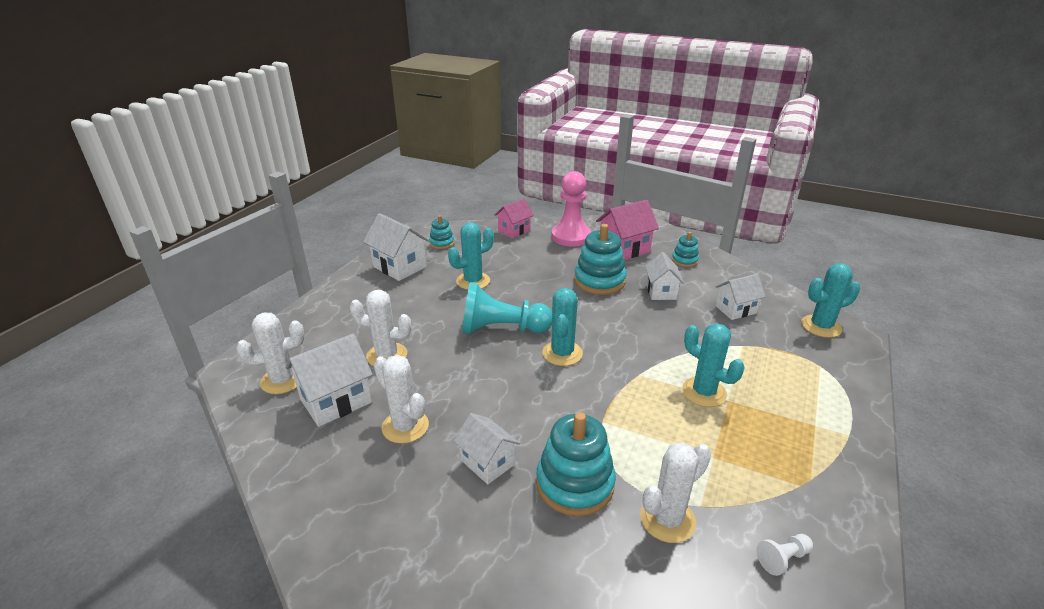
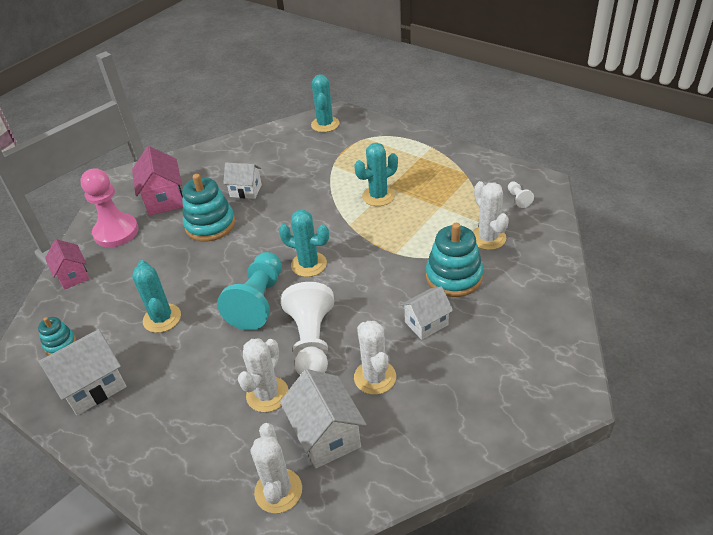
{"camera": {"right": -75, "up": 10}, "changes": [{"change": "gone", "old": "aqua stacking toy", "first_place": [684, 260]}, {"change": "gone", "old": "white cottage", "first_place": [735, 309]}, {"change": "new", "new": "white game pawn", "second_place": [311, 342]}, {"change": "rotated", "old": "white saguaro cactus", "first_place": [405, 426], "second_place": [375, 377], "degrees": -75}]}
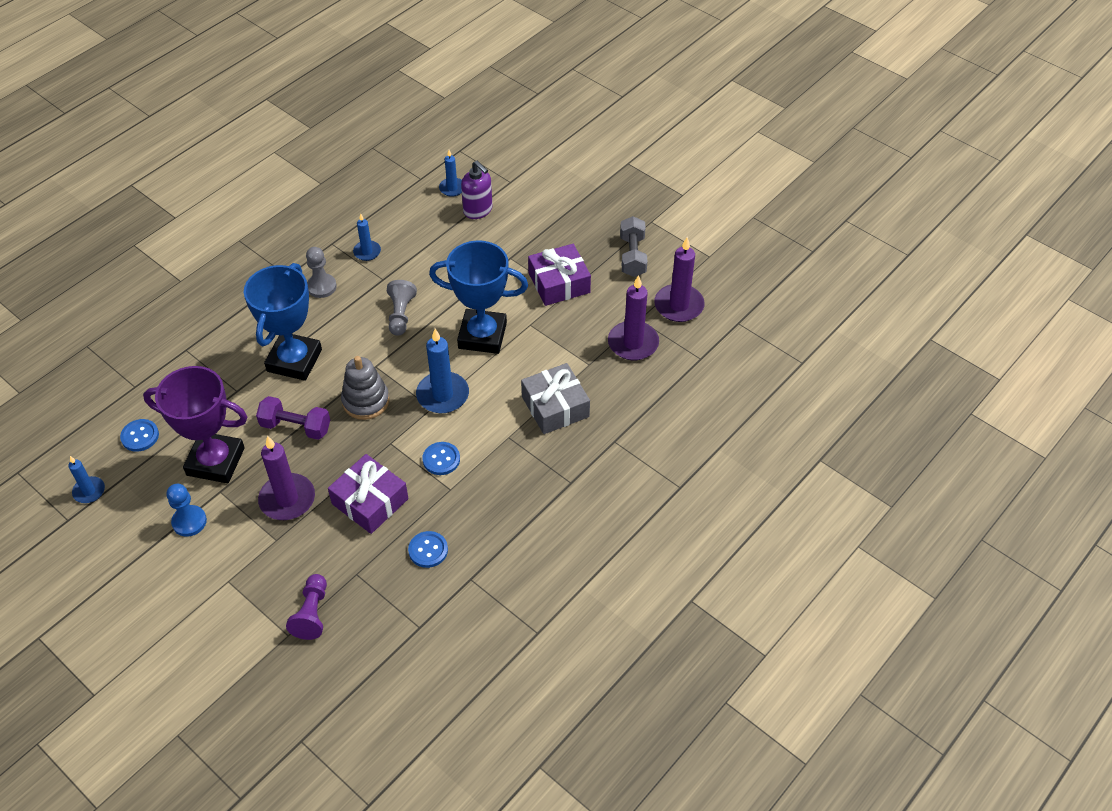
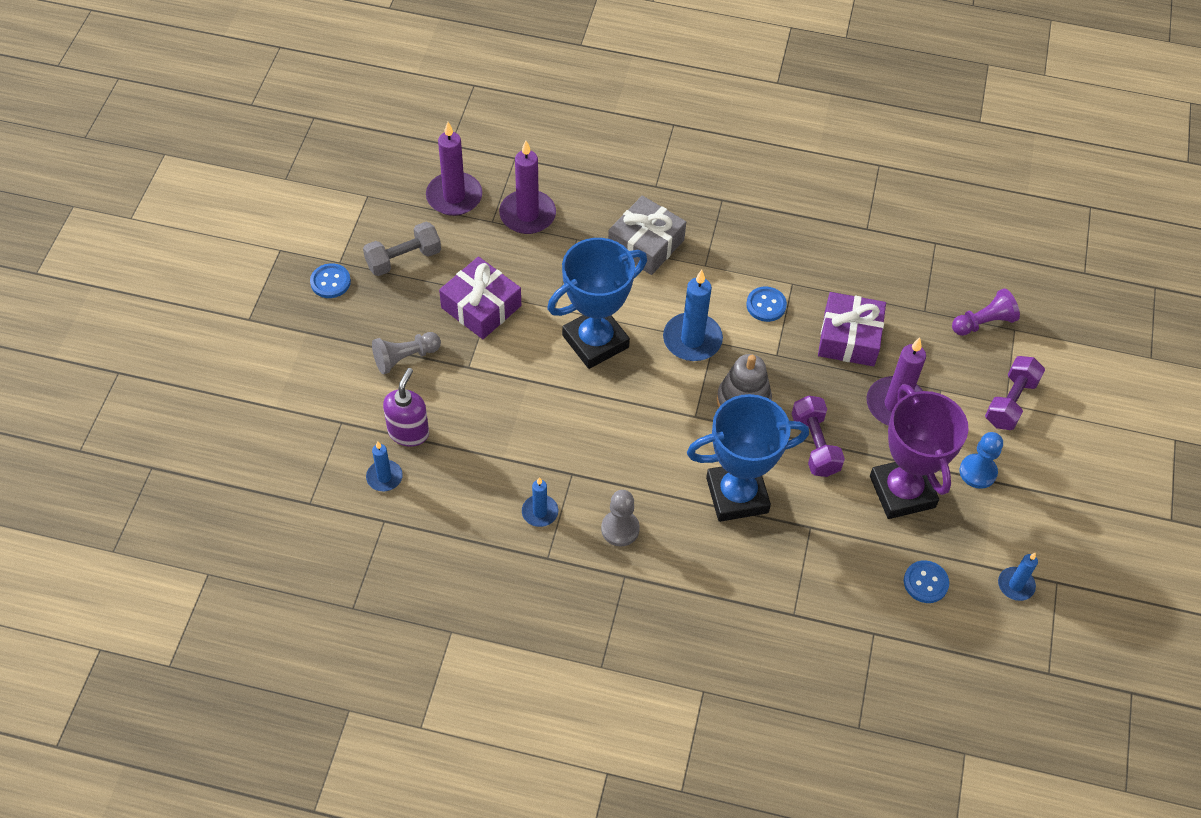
{"camera": {"right": -120, "up": 5}, "changes": [{"change": "new", "new": "royal purple free weight", "second_place": [1010, 402]}, {"change": "shifted", "old": "ash-grey game pawn", "first_place": [401, 314], "second_place": [405, 358]}, {"change": "shifted", "old": "cobalt button", "first_place": [428, 550], "second_place": [330, 282]}, {"change": "rotated", "old": "cobalt award cup", "first_place": [482, 336], "second_place": [595, 341], "degrees": 75}]}
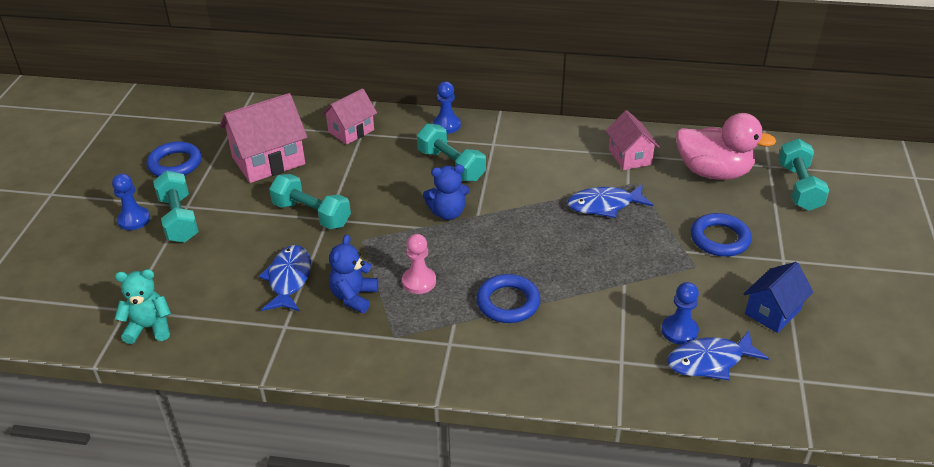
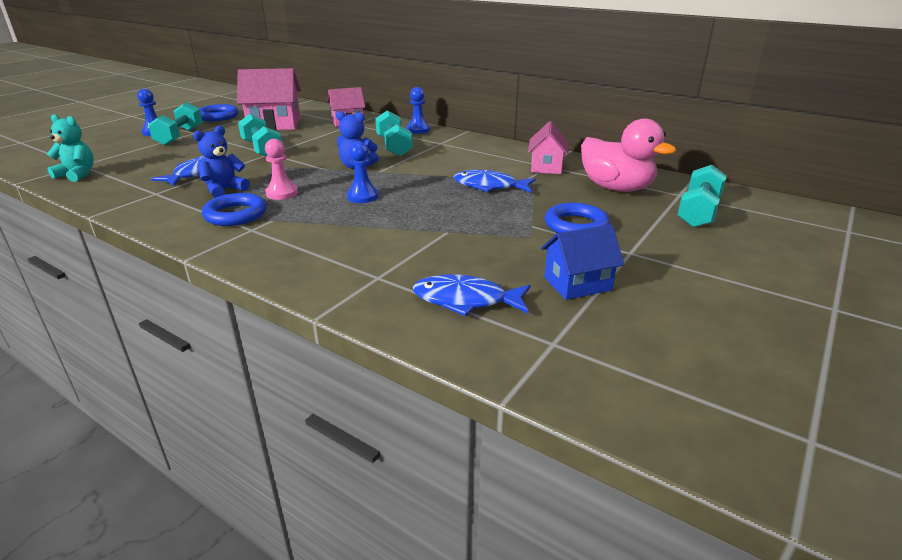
{"camera": {"right": 25, "up": -10}, "changes": [{"change": "shifted", "old": "cobalt torus", "first_place": [508, 302], "second_place": [235, 214]}, {"change": "shifted", "old": "cobalt game pawn", "first_place": [679, 331], "second_place": [362, 196]}]}
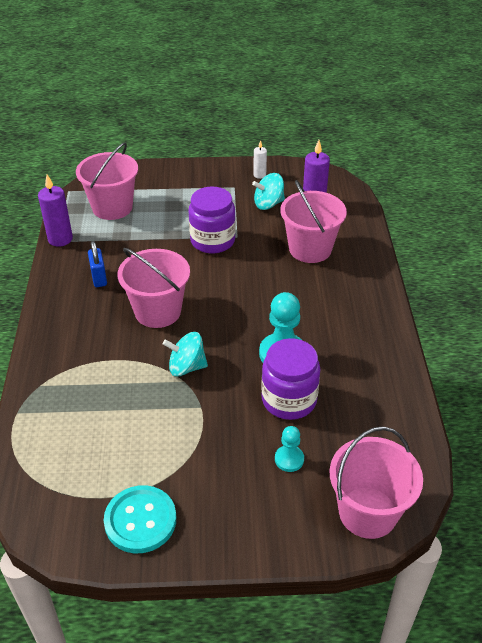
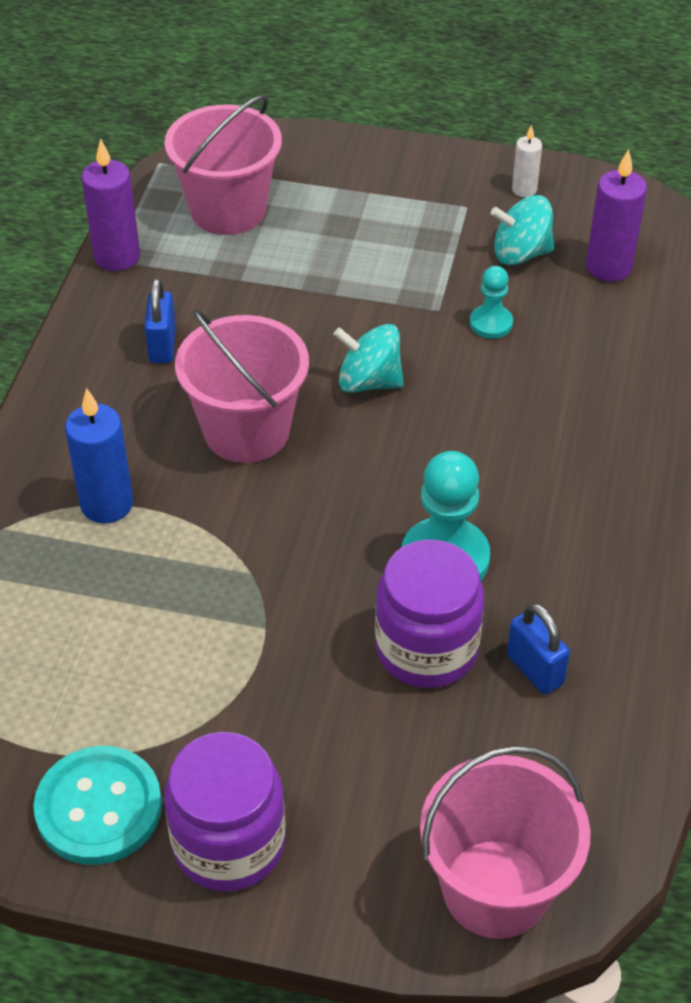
{"camera": {"right": 15, "up": 5}, "changes": [{"change": "gone", "old": "rosy sand bucket", "first_place": [310, 249]}, {"change": "new", "new": "cobalt pillar candle", "second_place": [107, 504]}, {"change": "new", "new": "cobalt small lock", "second_place": [535, 669]}, {"change": "shifted", "old": "aqua spinning top", "first_place": [186, 367], "second_place": [369, 381]}, {"change": "shifted", "old": "royal purple jar", "first_place": [212, 241], "second_place": [229, 843]}, {"change": "shifted", "old": "aqua game pawn", "first_place": [289, 459], "second_place": [491, 323]}]}
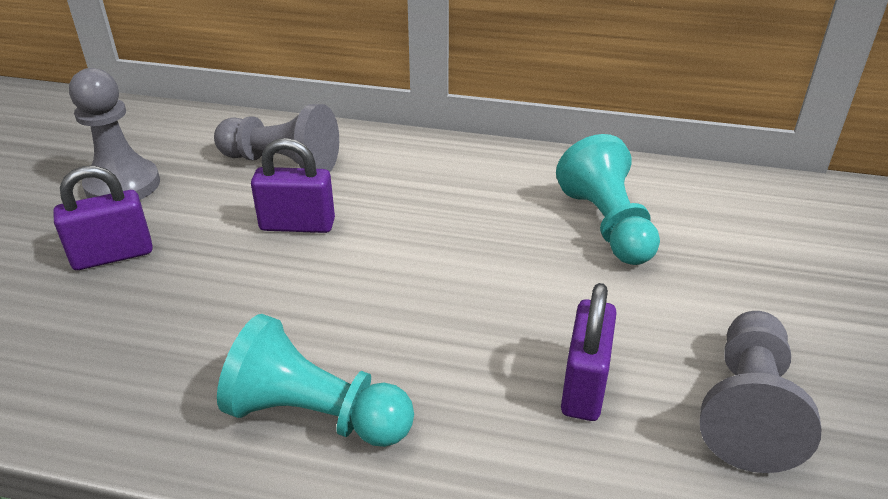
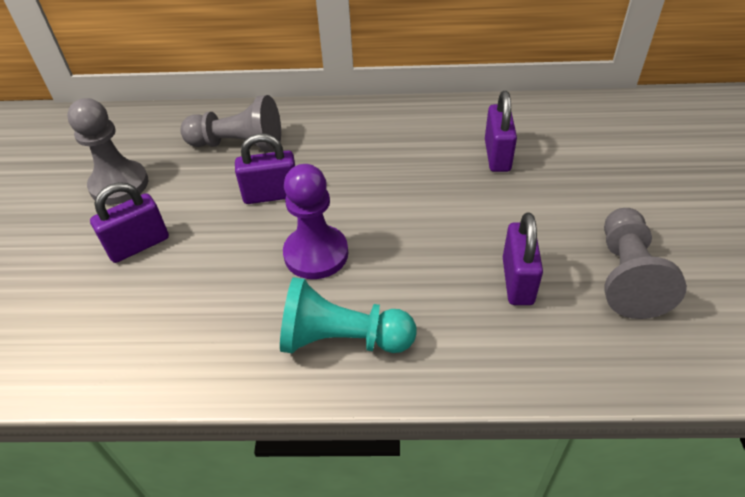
{"camera": {"right": -10, "up": 10}, "changes": [{"change": "new", "new": "royal purple game pawn", "second_place": [316, 254]}, {"change": "swapped", "old": "aqua game pawn", "new": "royal purple small lock", "first_place": [607, 225], "second_place": [497, 155]}]}
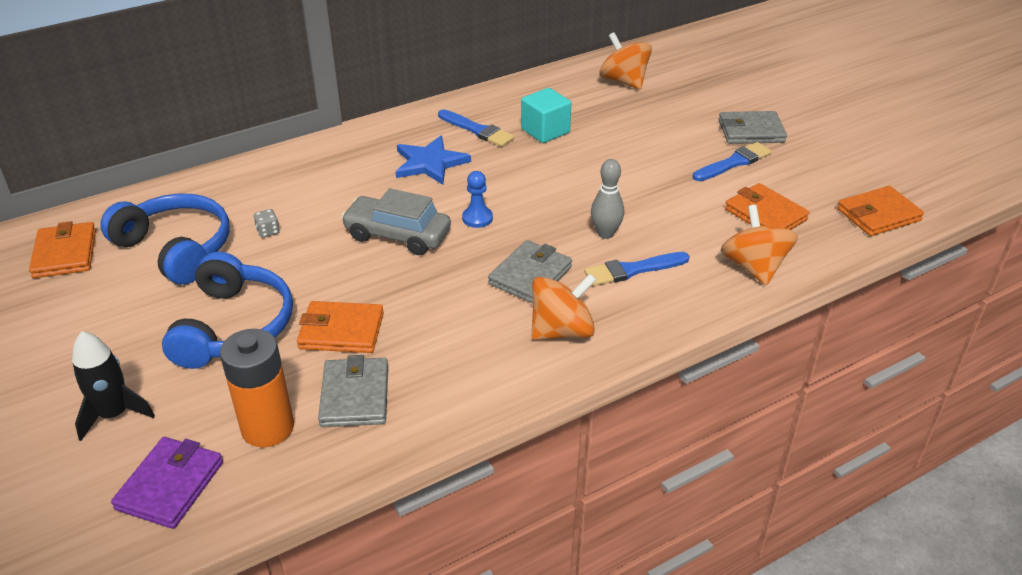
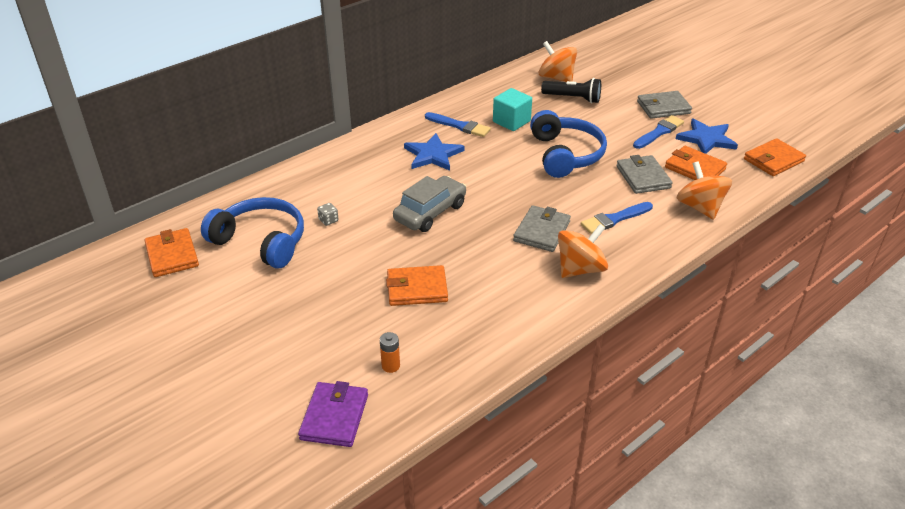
{"camera": {"right": -10, "up": 0}, "changes": [{"change": "gone", "old": "ebony rocket", "first_place": [114, 414]}, {"change": "gone", "old": "cobalt game pawn", "first_place": [477, 218]}, {"change": "gone", "old": "ash-grey bowling pin", "first_place": [605, 233]}, {"change": "new", "new": "ebony flashlight", "second_place": [573, 98]}, {"change": "new", "new": "cobalt five-pointed star", "second_place": [706, 139]}, {"change": "shifted", "old": "cobalt headphones", "first_place": [234, 327], "second_place": [565, 154]}, {"change": "shifted", "old": "ash-grey card wallet", "first_place": [355, 396], "second_place": [643, 177]}, {"change": "rotated", "old": "ash-grey toy car", "first_place": [397, 235], "second_place": [430, 212], "degrees": 120}, {"change": "scaled", "old": "bright orange AA battery", "first_place": [267, 428], "second_place": [390, 366], "factor": 0.46}]}
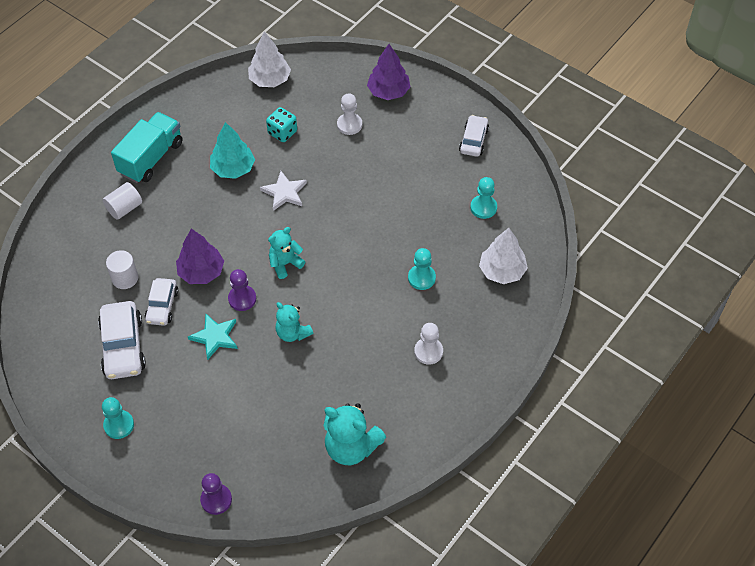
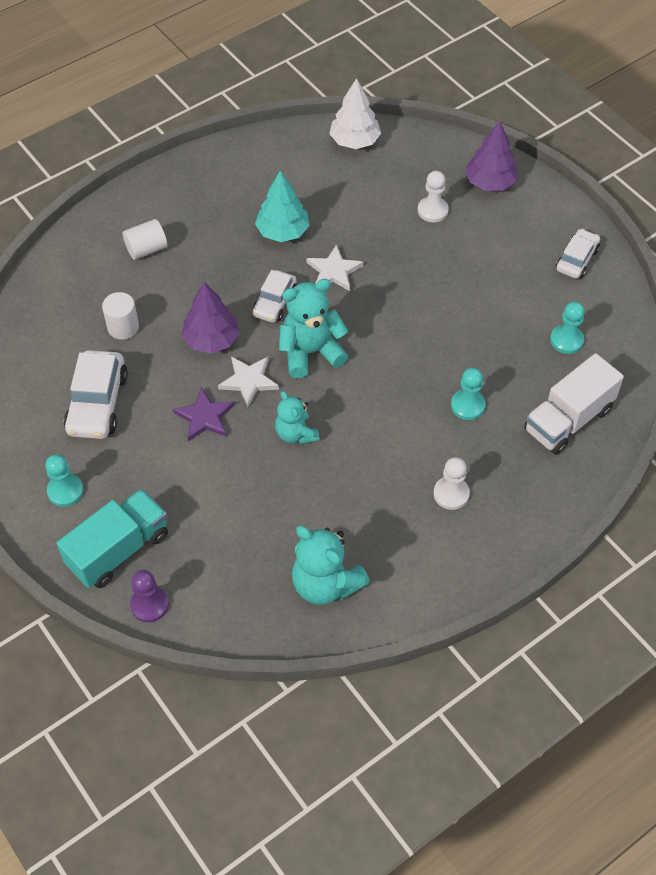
{"camera": {"right": 15, "up": 0}, "changes": [{"change": "gone", "old": "aqua game die", "first_place": [282, 132]}, {"change": "shifted", "old": "aqua toy truck", "first_place": [151, 158], "second_place": [118, 550]}, {"change": "shifted", "old": "white toy car", "first_place": [162, 306], "second_place": [274, 302]}, {"change": "swapped", "old": "royal purple game pawn", "new": "white five-pointed star", "first_place": [242, 299], "second_place": [249, 381]}, {"change": "swapped", "old": "white toy tree", "new": "white toy truck", "first_place": [502, 271], "second_place": [568, 420]}, {"change": "repainted", "old": "aqua five-pointed star", "new": "royal purple five-pointed star", "first_place": [215, 337], "second_place": [204, 417]}, {"change": "scaled", "old": "aqua teddy", "first_place": [285, 264], "second_place": [310, 352], "factor": 1.58}]}
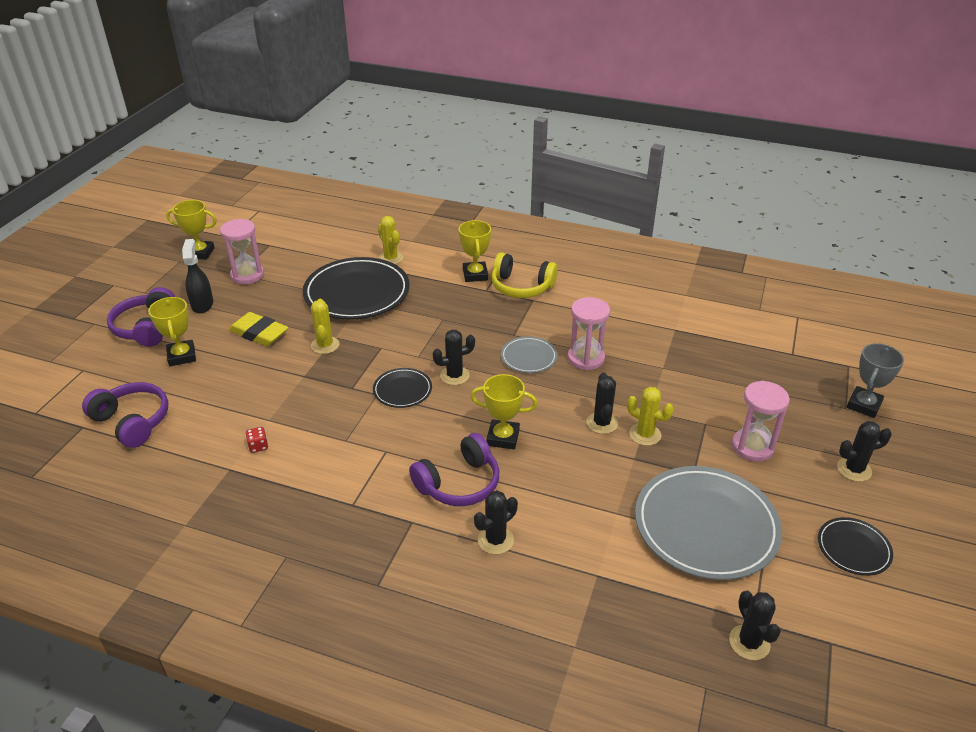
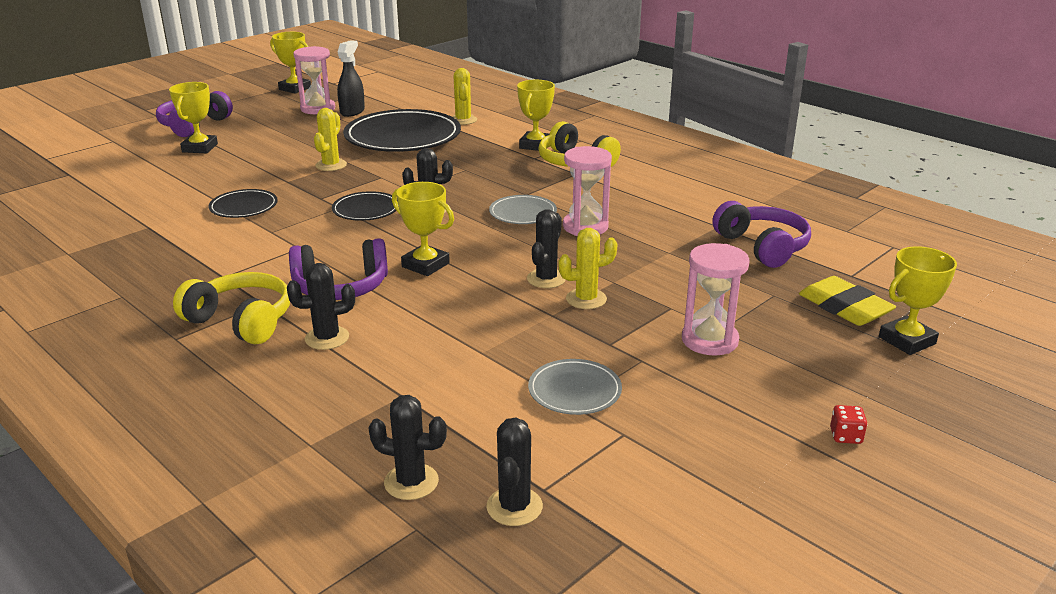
{"camera": {"right": 25, "up": -10}, "changes": [{"change": "new", "new": "golden headphones", "second_place": [241, 321]}, {"change": "shifted", "old": "royal purple headphones", "first_place": [132, 422], "second_place": [762, 247]}, {"change": "shifted", "old": "ebony spray cleaner", "first_place": [202, 304], "second_place": [352, 111]}, {"change": "shifted", "old": "golden pencil eraser", "first_place": [259, 333], "second_place": [844, 307]}, {"change": "shifted", "old": "red game die", "first_place": [258, 446], "second_place": [845, 436]}, {"change": "shifted", "old": "ebony dinner plate", "first_place": [853, 548], "second_place": [244, 207]}, {"change": "shifted", "old": "ebony saguaro cactus", "first_place": [854, 469], "second_place": [411, 482]}, {"change": "repainted", "old": "ash-grey award cup", "new": "golden award cup", "first_place": [864, 405], "second_place": [907, 340]}, {"change": "rotated", "old": "golden saguaro cactus", "first_place": [645, 434], "second_place": [586, 299], "degrees": -75}, {"change": "scaled", "old": "ash-grey dinner plate", "first_place": [705, 526], "second_place": [574, 391], "factor": 0.49}]}
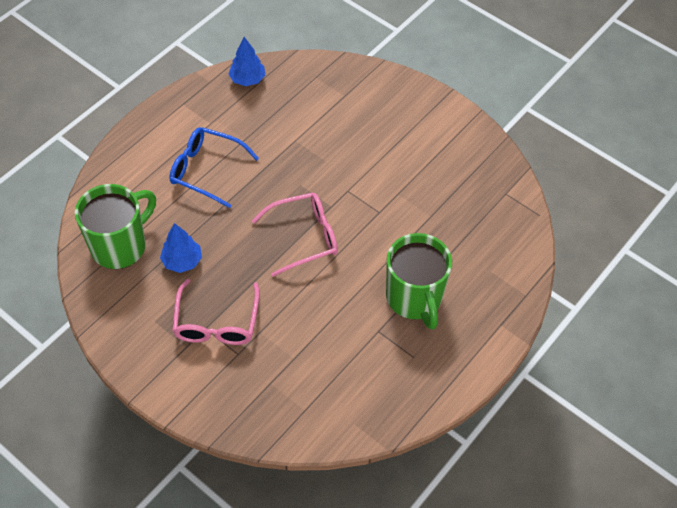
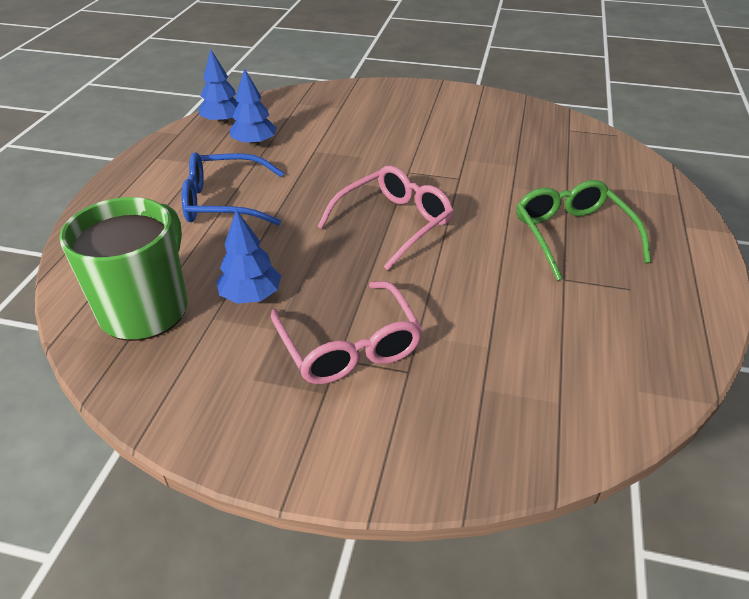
{"camera": {"right": -25, "up": -15}, "changes": [{"change": "new", "new": "cobalt toy tree", "second_place": [254, 143]}, {"change": "swapped", "old": "green mug", "new": "green eyeglasses", "first_place": [414, 298], "second_place": [572, 235]}]}
